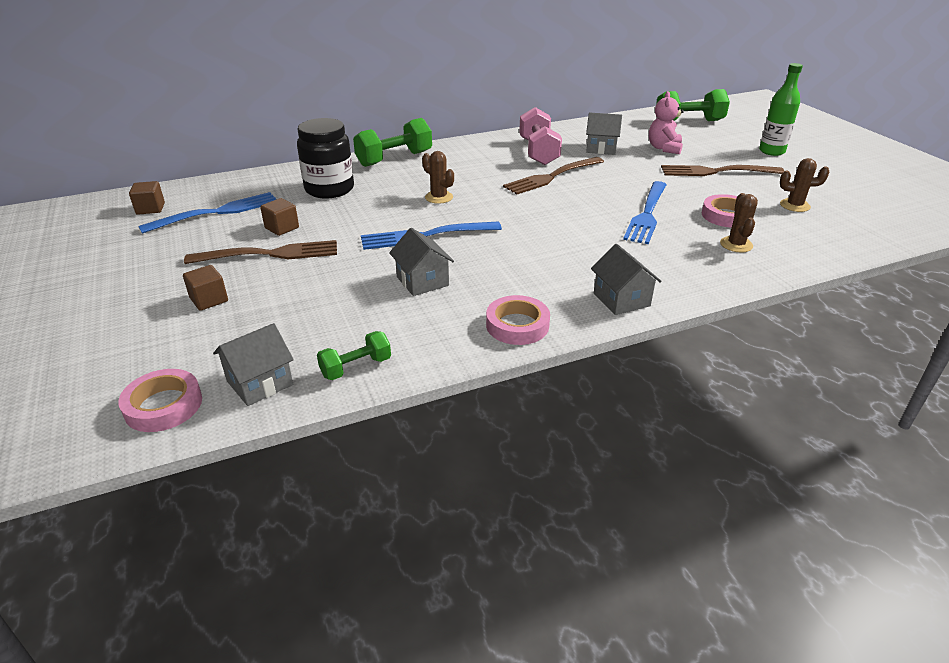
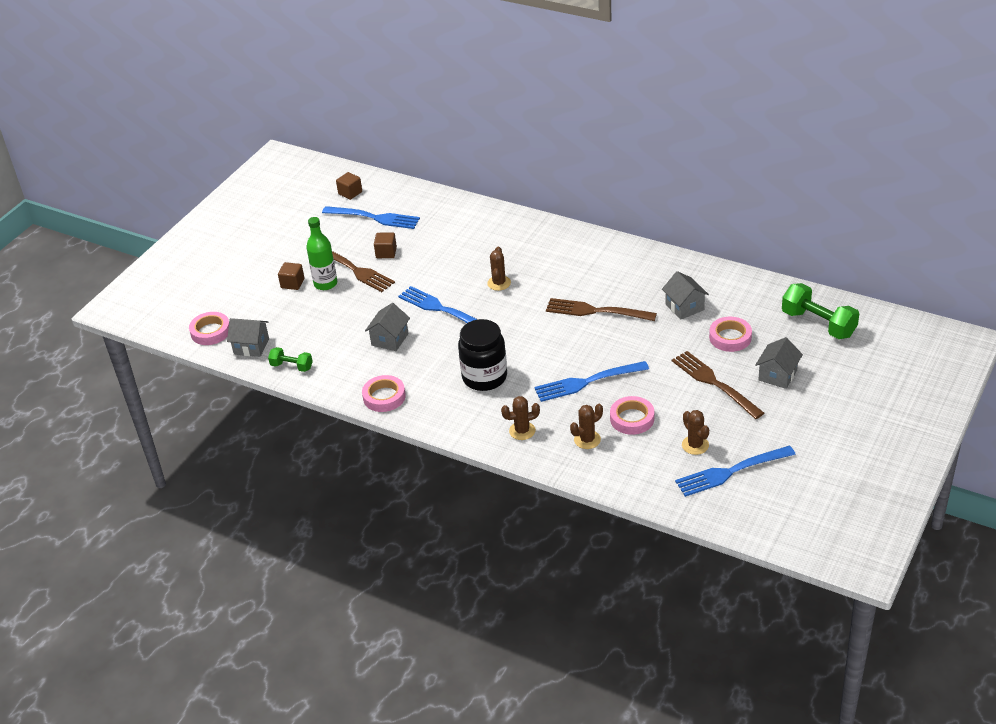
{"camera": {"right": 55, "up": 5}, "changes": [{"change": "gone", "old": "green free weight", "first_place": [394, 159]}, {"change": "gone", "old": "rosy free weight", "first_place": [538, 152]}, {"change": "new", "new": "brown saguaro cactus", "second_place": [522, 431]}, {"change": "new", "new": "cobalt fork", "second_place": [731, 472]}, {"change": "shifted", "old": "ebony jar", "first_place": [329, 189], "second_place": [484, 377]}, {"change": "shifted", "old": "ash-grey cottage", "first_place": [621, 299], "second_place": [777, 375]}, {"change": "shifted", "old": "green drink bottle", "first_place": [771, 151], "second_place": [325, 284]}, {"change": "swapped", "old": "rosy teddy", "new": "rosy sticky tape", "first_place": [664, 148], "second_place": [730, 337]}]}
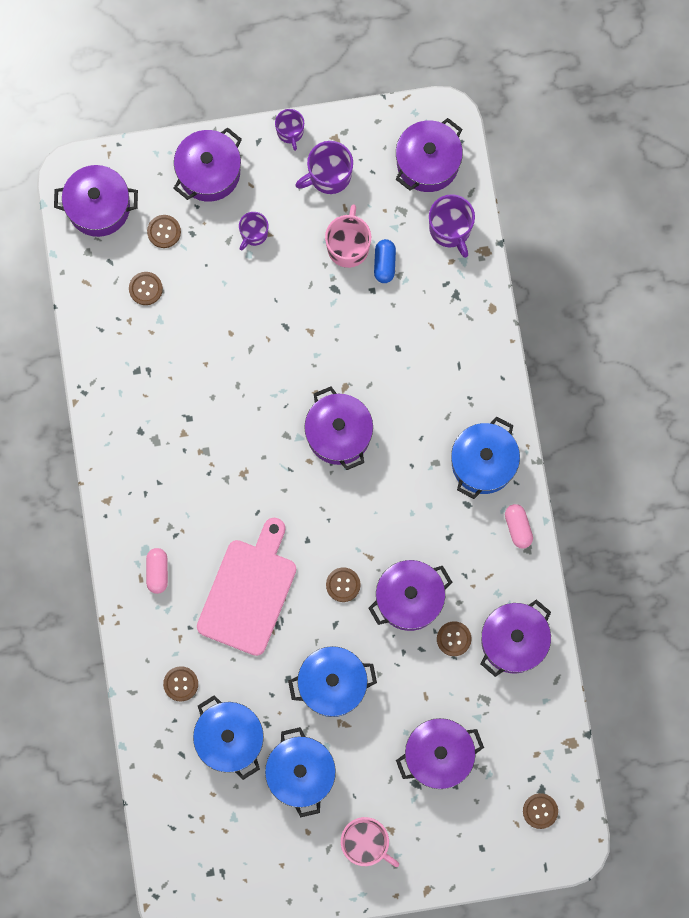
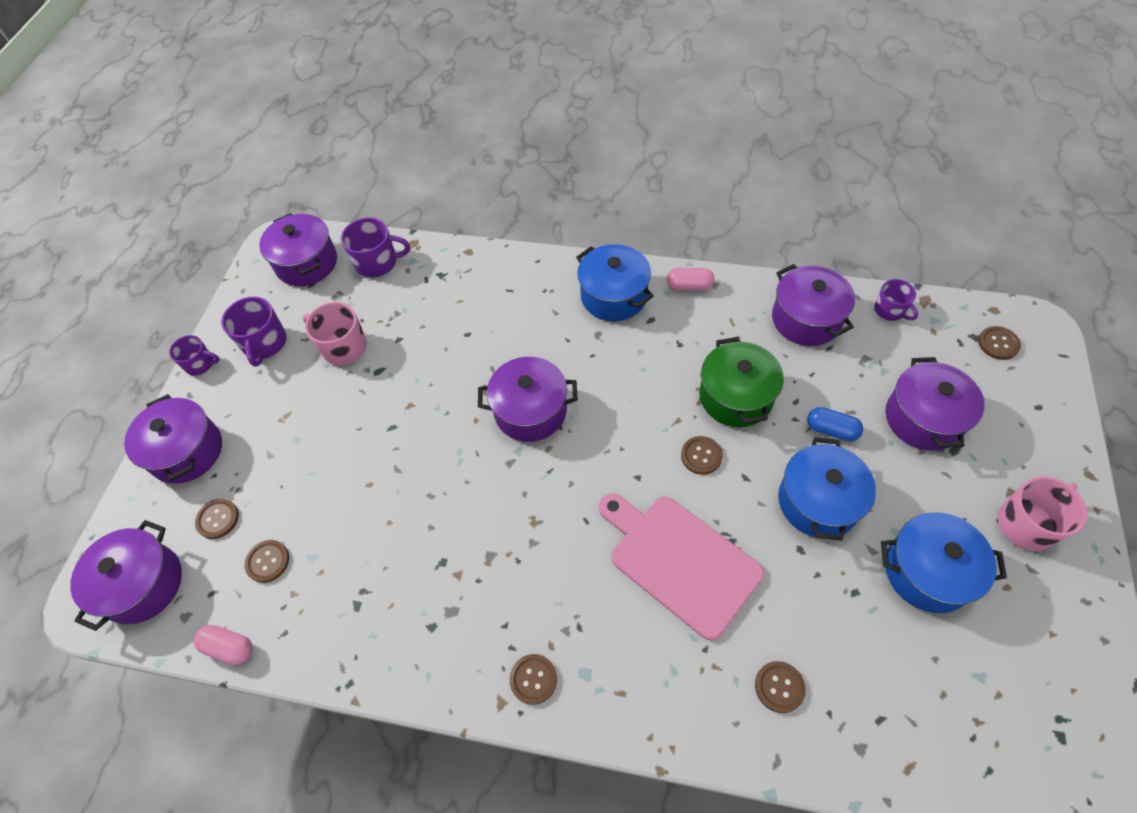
{"camera": {"right": -65, "up": -20}, "changes": [{"change": "gone", "old": "cobalt cooking pot", "first_place": [230, 739]}, {"change": "shifted", "old": "rosy capsule", "first_place": [157, 572], "second_place": [229, 647]}, {"change": "shifted", "old": "royal purple mug", "first_place": [254, 233], "second_place": [890, 310]}, {"change": "shifted", "old": "cobalt capsule", "first_place": [384, 264], "second_place": [831, 430]}, {"change": "shifted", "old": "brown button", "first_place": [454, 639], "second_place": [533, 679]}, {"change": "repainted", "old": "royal purple cooking pot", "new": "green cooking pot", "first_place": [409, 598], "second_place": [735, 396]}]}
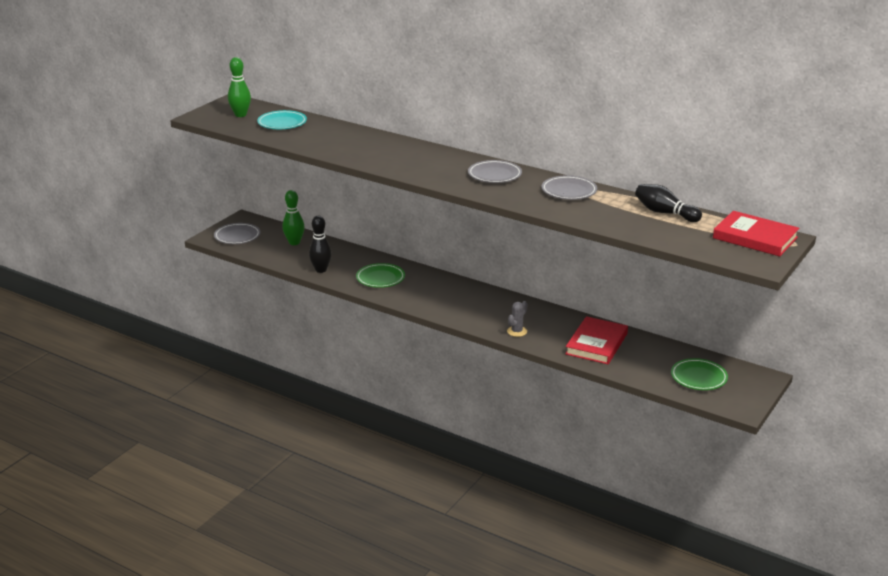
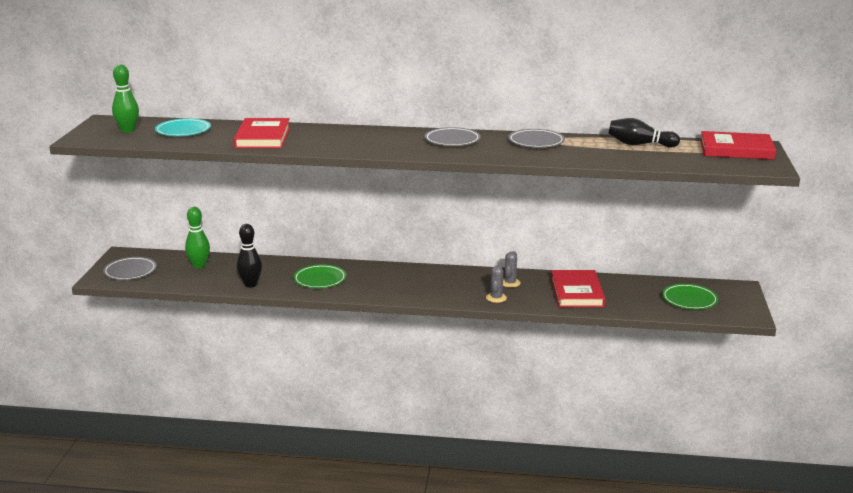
{"camera": {"right": -25, "up": -5}, "changes": [{"change": "new", "new": "red hardcover", "second_place": [263, 137]}, {"change": "new", "new": "ash-grey saguaro cactus", "second_place": [510, 283]}]}
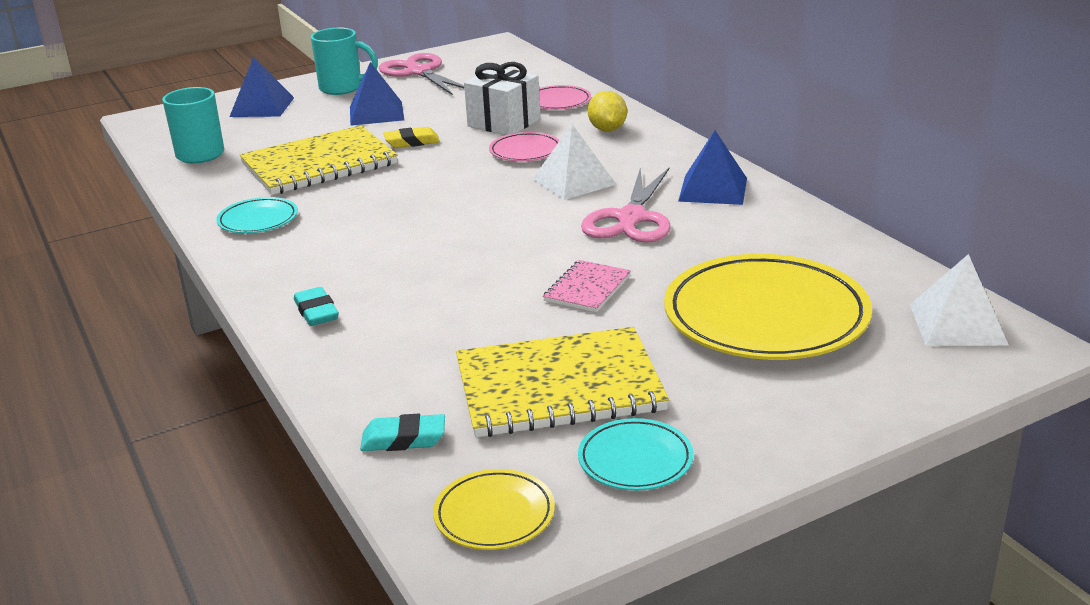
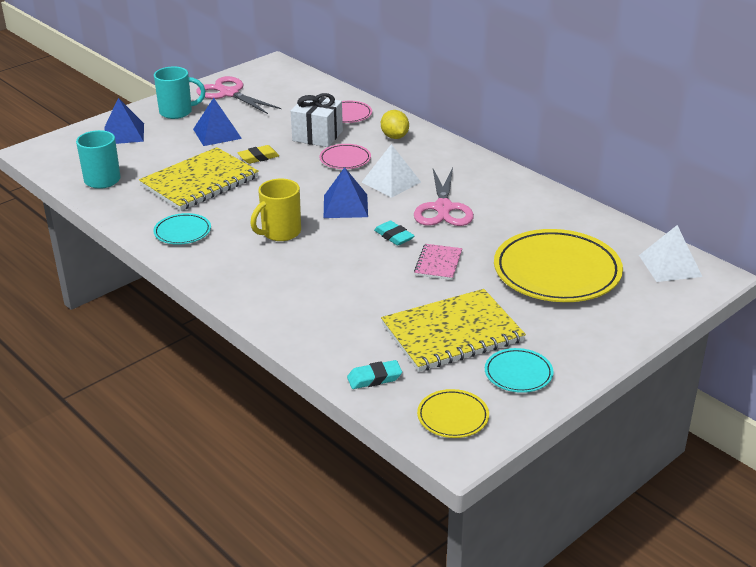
{"camera": {"right": -15, "up": 5}, "changes": [{"change": "new", "new": "golden mug", "second_place": [280, 233]}, {"change": "shifted", "old": "aqua pencil eraser", "first_place": [316, 312], "second_place": [394, 236]}, {"change": "shifted", "old": "cobalt pyramid shape", "first_place": [713, 189], "second_place": [345, 206]}]}
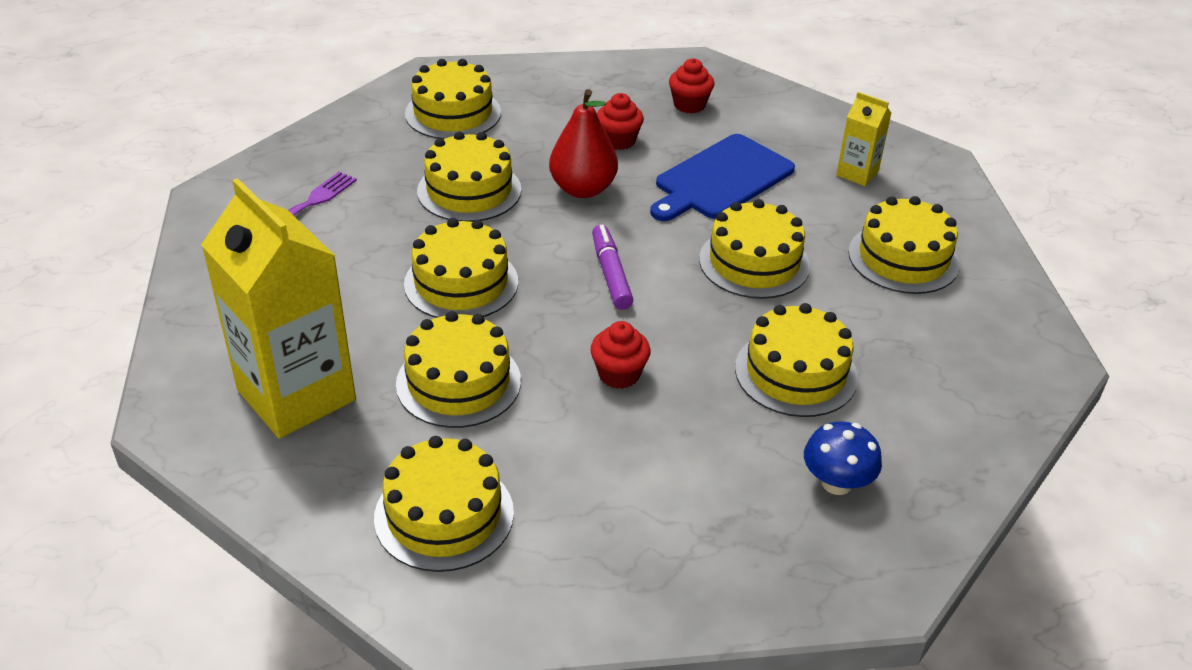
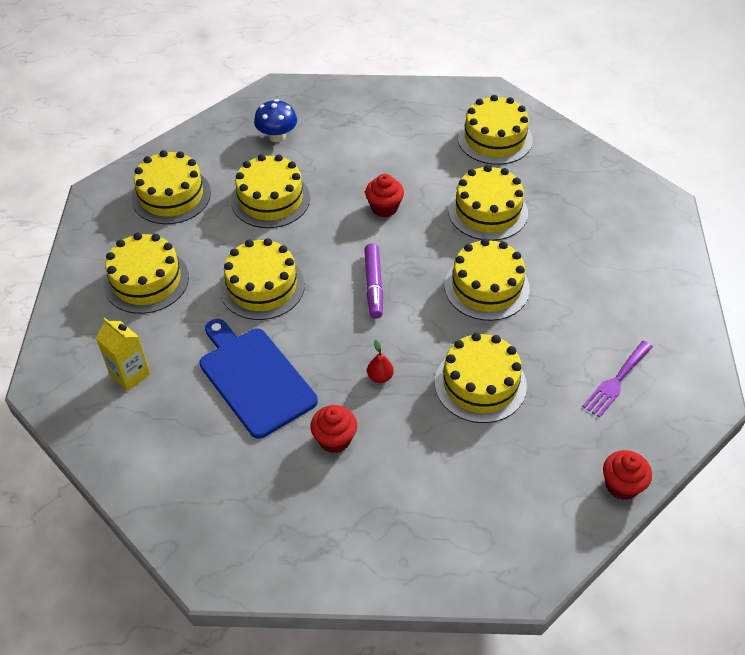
{"camera": {"right": -170, "up": 10}, "changes": [{"change": "gone", "old": "golden milk carton", "first_place": [296, 395]}, {"change": "shifted", "old": "golden gateau", "first_place": [453, 113], "second_place": [171, 195]}, {"change": "shifted", "old": "red muffin", "first_place": [689, 105], "second_place": [622, 485]}, {"change": "rotated", "old": "cobalt bread board", "first_place": [721, 179], "second_place": [255, 378], "degrees": -90}, {"change": "scaled", "old": "red pear", "first_place": [583, 189], "second_place": [380, 377], "factor": 0.44}]}
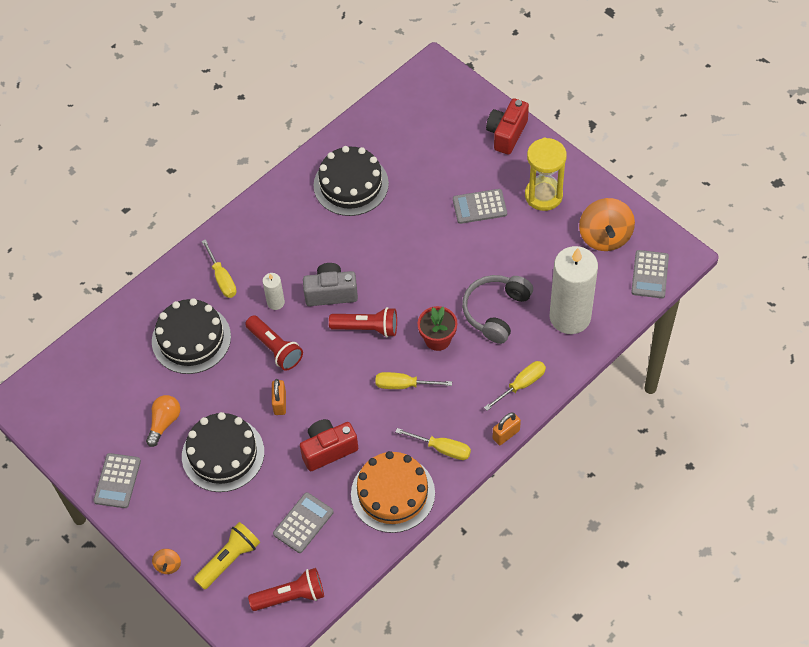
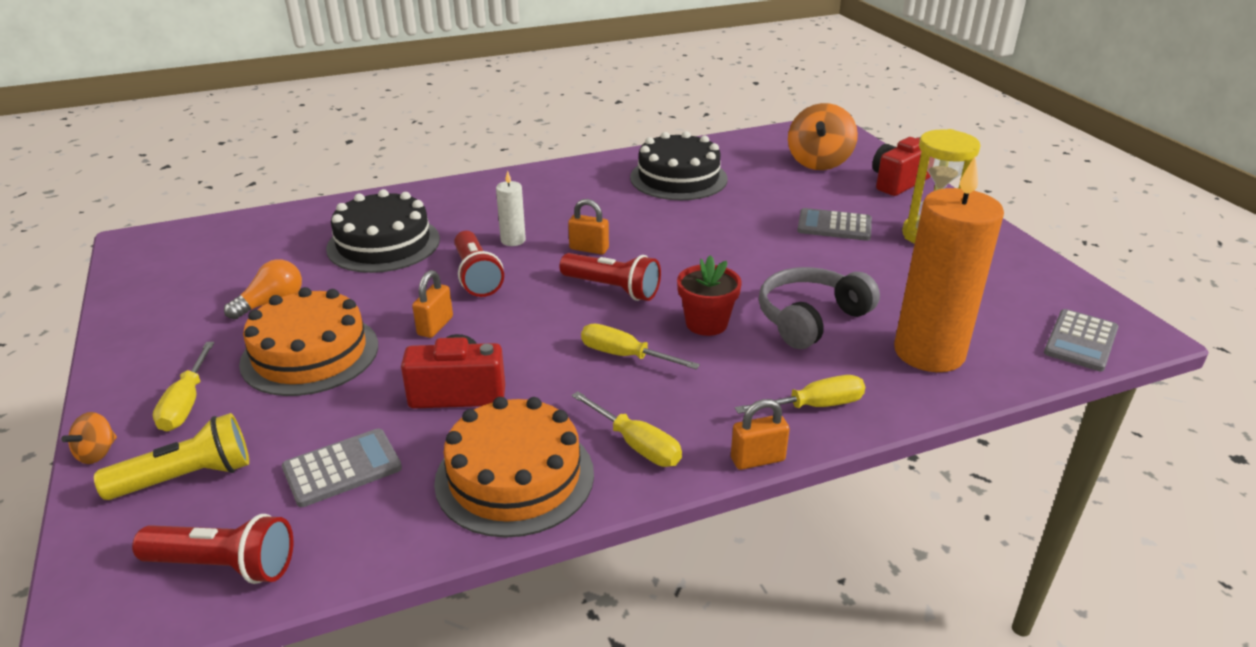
{"camera": {"right": 20, "up": -25}, "changes": [{"change": "gone", "old": "ash-grey calculator", "first_place": [117, 481]}, {"change": "shifted", "old": "golden hand screwdriver", "first_place": [222, 279], "second_place": [186, 404]}, {"change": "shifted", "old": "bright orange spinning top", "first_place": [605, 236], "second_place": [819, 162]}, {"change": "swapped", "old": "ash-grey photo camera", "new": "bright orange small lock", "first_place": [331, 293], "second_place": [589, 249]}, {"change": "repainted", "old": "ebony gateau", "new": "bright orange gateau", "first_place": [223, 454], "second_place": [310, 354]}, {"change": "repainted", "old": "white pillar candle", "new": "bright orange pillar candle", "first_place": [570, 317], "second_place": [929, 352]}]}
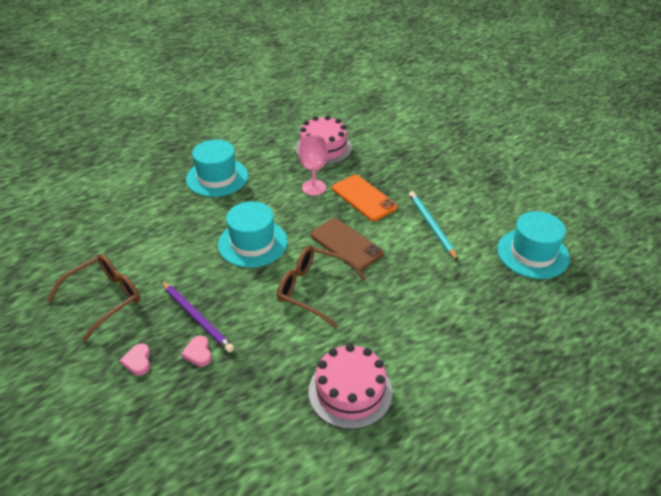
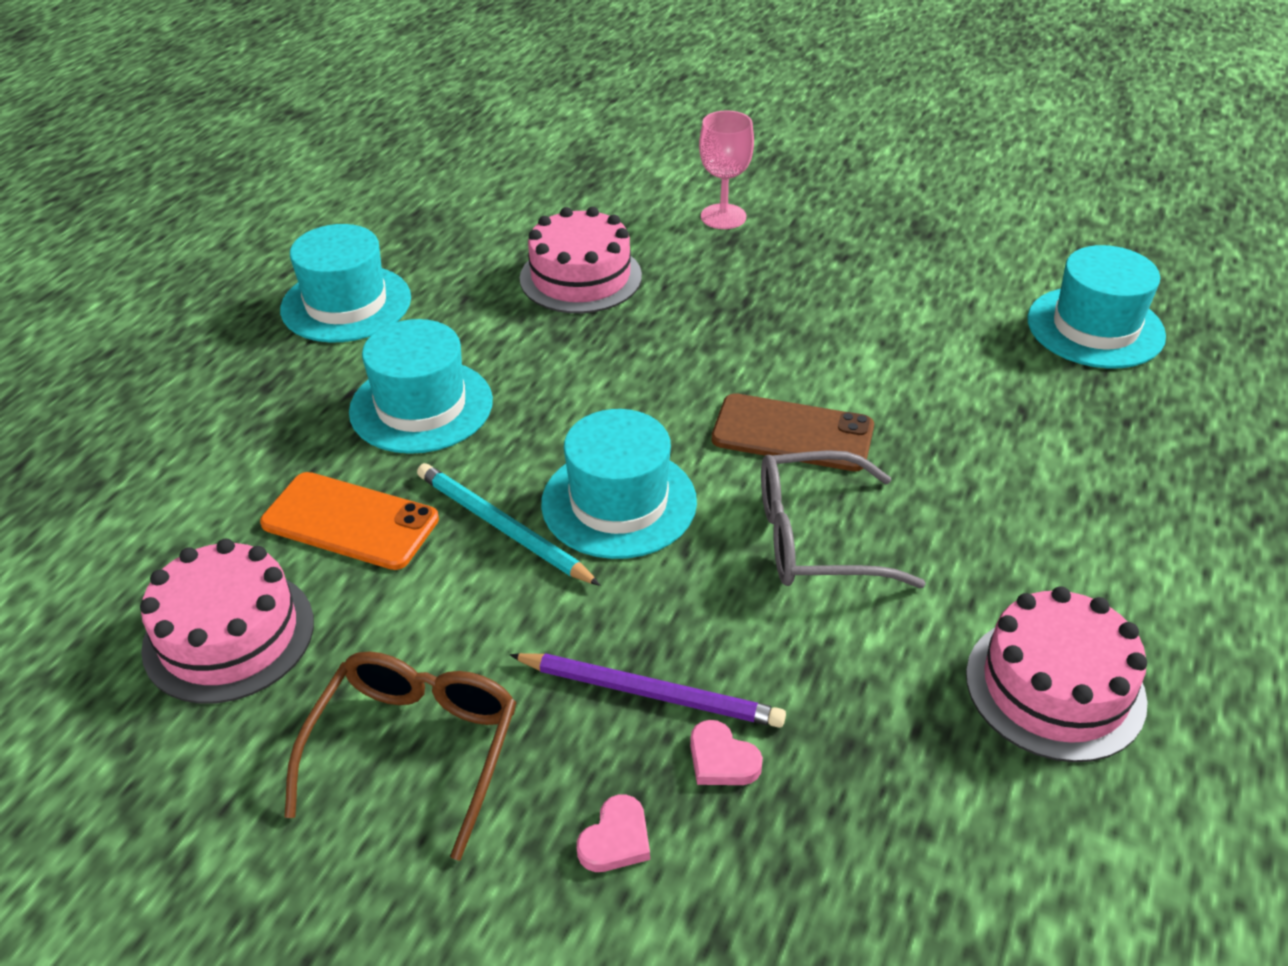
{"camera": {"right": -30, "up": 0}, "changes": [{"change": "new", "new": "rosy gateau", "second_place": [229, 635]}, {"change": "new", "new": "aqua top hat", "second_place": [346, 304]}, {"change": "shifted", "old": "rosy wine glass", "first_place": [314, 187], "second_place": [723, 217]}, {"change": "shifted", "old": "bright orange smartphone", "first_place": [363, 198], "second_place": [350, 521]}, {"change": "shifted", "old": "aqua lead pencil", "first_place": [431, 226], "second_place": [503, 528]}, {"change": "repainted", "old": "brown eyeglasses", "new": "ash-grey eyeglasses", "first_place": [313, 289], "second_place": [816, 538]}, {"change": "rotated", "old": "rosy heart", "first_place": [138, 361], "second_place": [616, 839], "degrees": -105}]}
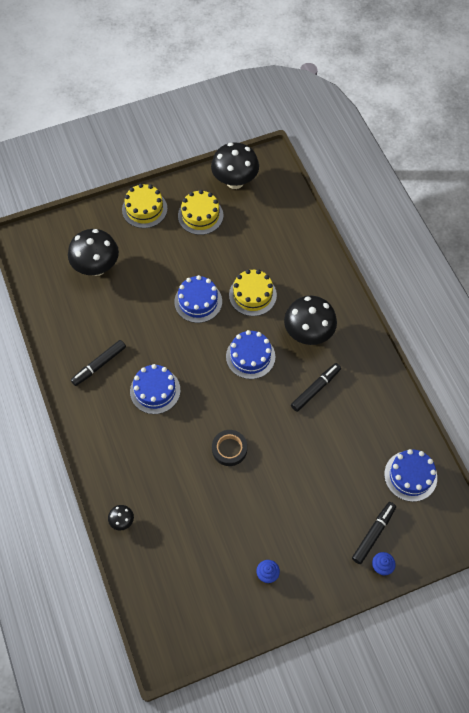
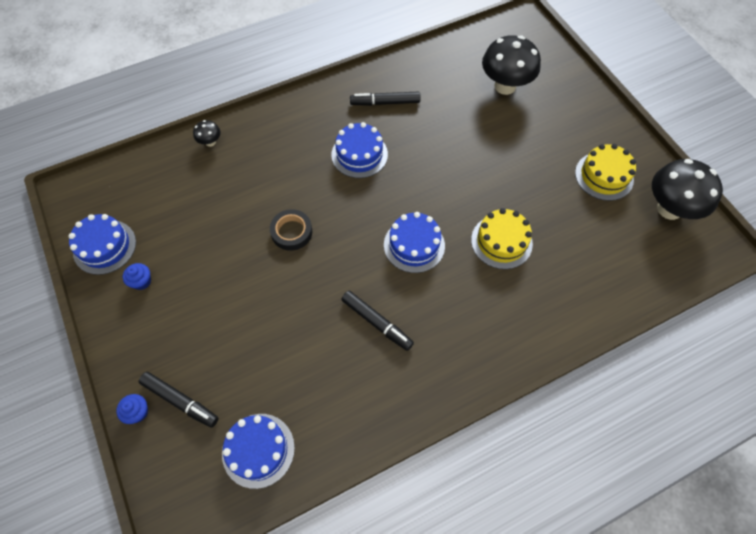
{"camera": {"right": 85, "up": 0}, "changes": [{"change": "gone", "old": "golden gateau", "first_place": [144, 209]}, {"change": "gone", "old": "ebony toadstool", "first_place": [308, 334]}, {"change": "shifted", "old": "cobalt gateau", "first_place": [198, 301], "second_place": [104, 247]}, {"change": "rotated", "old": "ebony marker", "first_place": [99, 365], "second_place": [385, 103], "degrees": -45}]}
